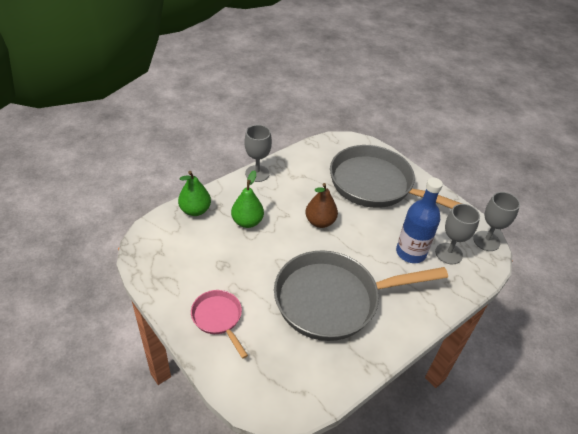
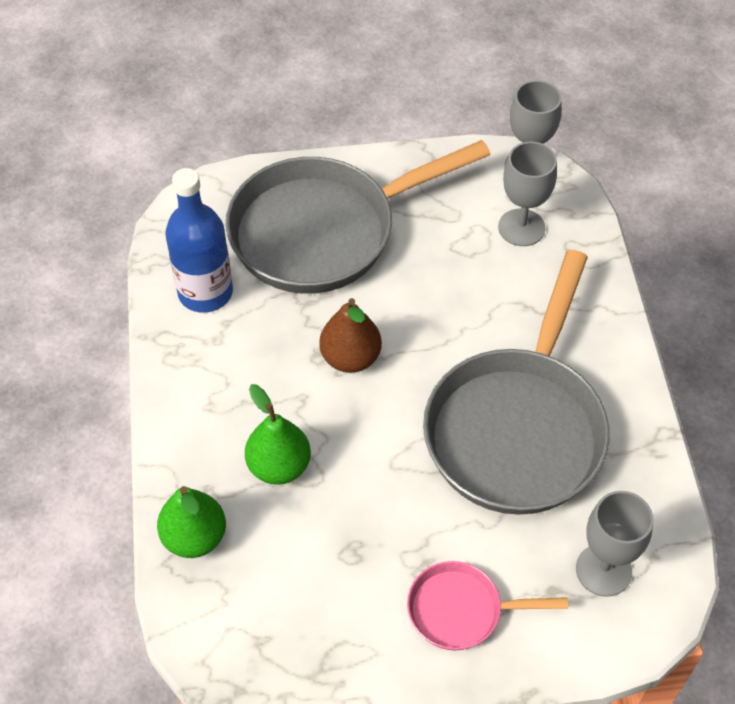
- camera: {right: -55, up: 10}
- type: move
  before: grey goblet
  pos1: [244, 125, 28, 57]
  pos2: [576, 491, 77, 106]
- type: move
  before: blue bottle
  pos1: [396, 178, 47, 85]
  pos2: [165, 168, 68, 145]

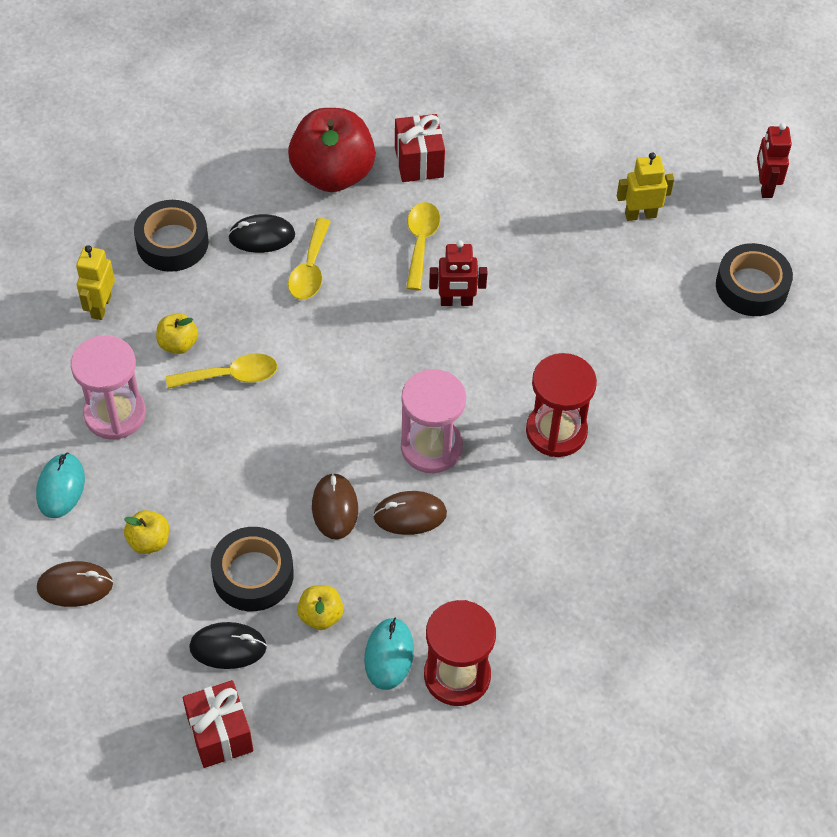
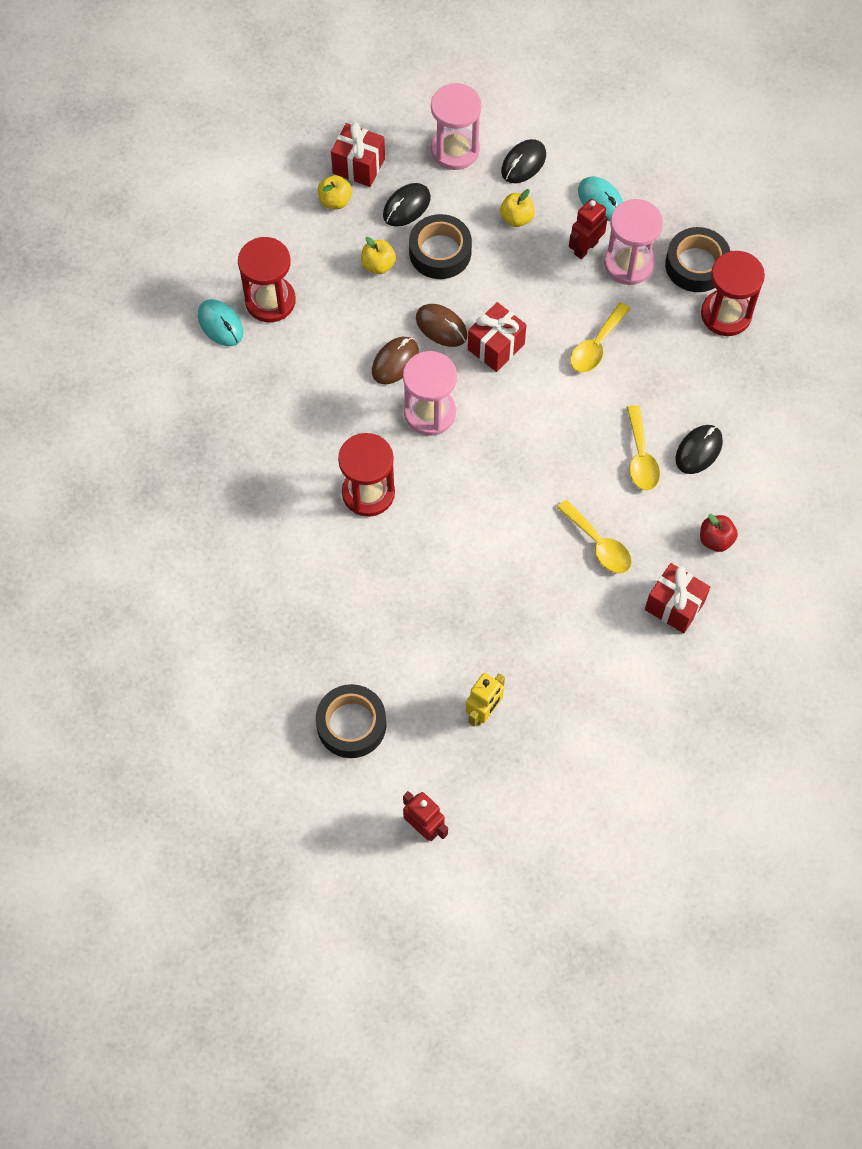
- camera: {right: 135, up: 10}
- type: resize
  before: red apple
  pos1: [288, 108, 87, 84]
  pos2: [700, 514, 38, 38]
  scale: 0.46
- type: move
  before: black tape
  pos1: [134, 200, 75, 72]
  pos2: [665, 227, 65, 65]
- type: rotate
  before: yellow spoon
  pos1: [288, 218, 43, 82]
  pos2: [627, 405, 33, 85]
  turn: -150
- type: move
  before: red robot
  pos1: [429, 240, 58, 66]
  pos2: [569, 199, 39, 60]
- type: replace
  before: yellow robot
  after: red hourglass
  pos1: [76, 245, 39, 75]
  pos2: [701, 251, 64, 85]
- type: move
  before: yellow apple
  pos1: [156, 313, 42, 41]
  pos2: [318, 175, 34, 34]
- type: recolor
  before: brown mouse
  after: black mouse
  pos1: [37, 561, 76, 46]
  pos2: [501, 139, 45, 44]
- type: move
  before: turquoise mouse
  pos1: [364, 618, 50, 72]
  pos2: [198, 299, 45, 47]
- type: insert
  after: pink hourglass
  pos2: [431, 83, 50, 87]
- type: insert
  after: red gift
  pos2: [468, 302, 59, 70]

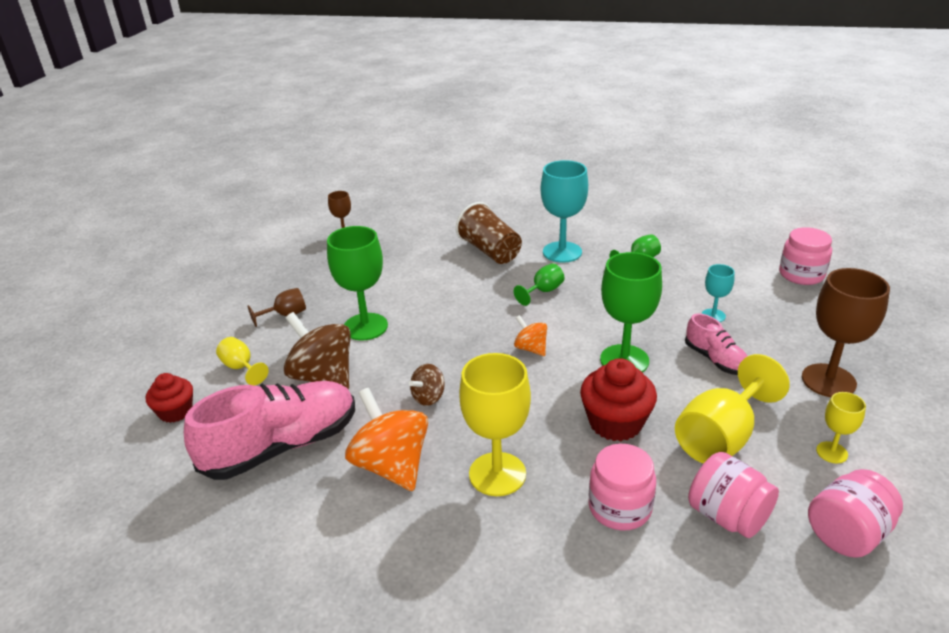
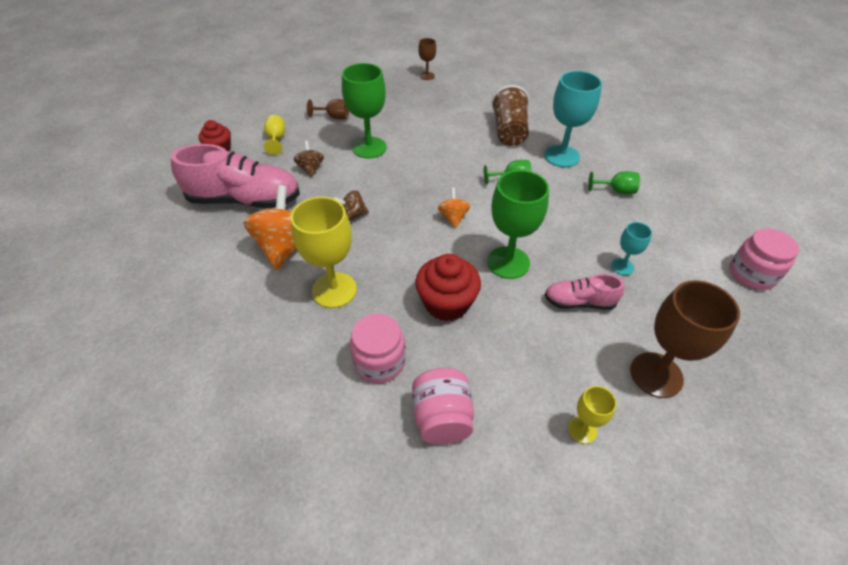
- camera: {right: 35, up: 15}
- type: resize
  before: brown spinning top
  pos1: [283, 312, 68, 78]
  pos2: [294, 141, 30, 36]
  scale: 0.52
- type: rotate
  before: pink shoe
  pos1: [685, 313, 63, 62]
  pos2: [545, 274, 79, 36]
  turn: 90
- type: delete
  before: yellow goblet
  pos1: [675, 354, 115, 110]
- type: delete
  before: pink jar
  pos1: [808, 469, 95, 89]

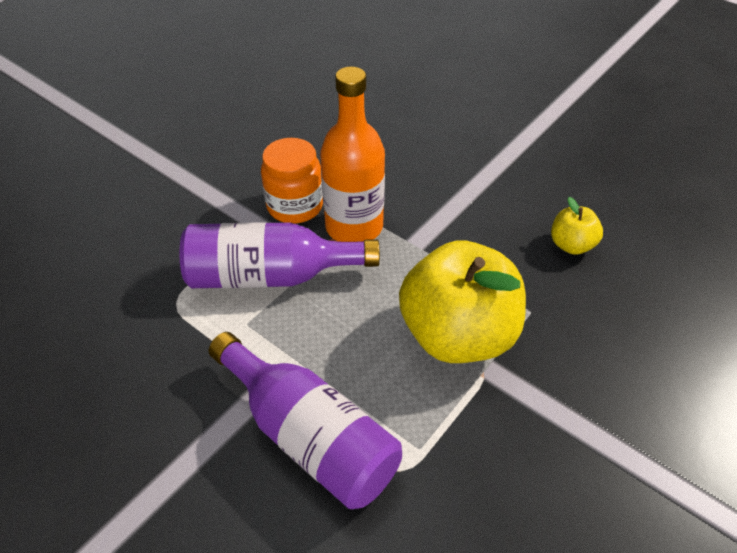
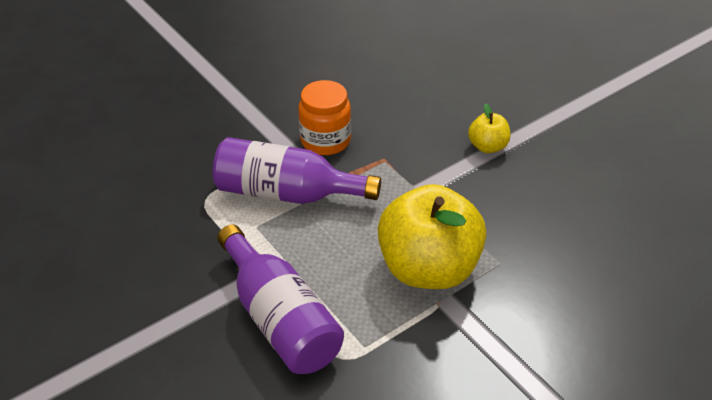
- camera: {right: 15, up: -5}
- type: delete
  before: orange bottle
  pos1: [320, 66, 65, 176]
- type: move
  before: yellow apple
  pos1: [551, 197, 52, 58]
  pos2: [468, 104, 42, 49]

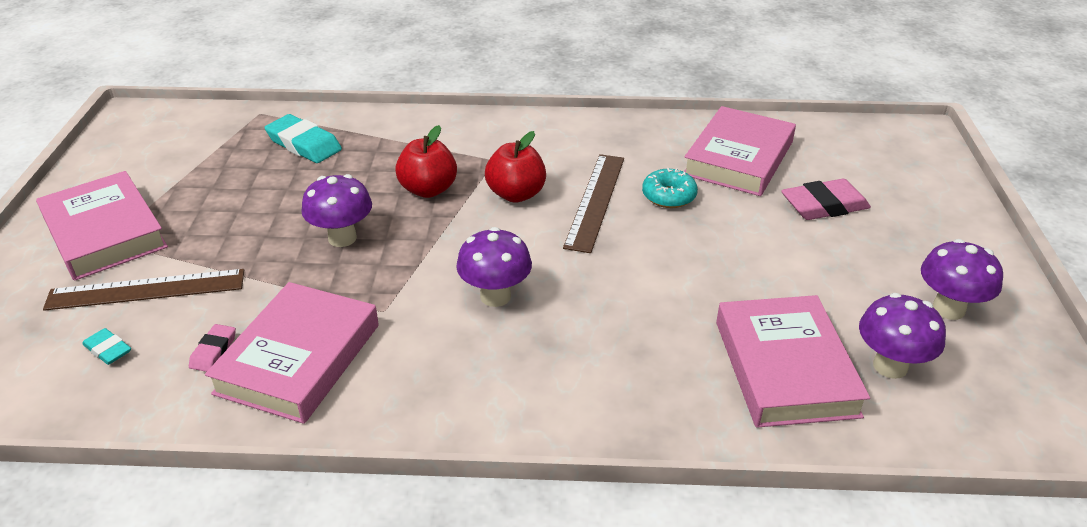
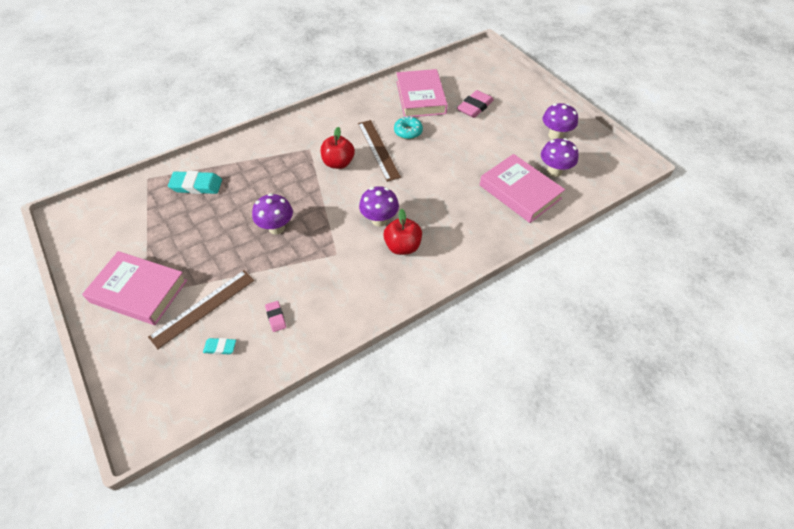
- camera: {right: -35, up: 15}
- type: move
  before: red apple
  pos1: [395, 125, 62, 73]
  pos2: [383, 209, 39, 46]
- type: delete
  before: pink book
  pos1: [205, 282, 174, 142]

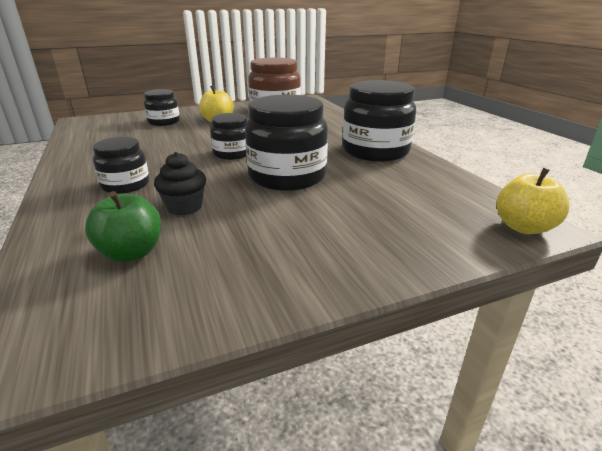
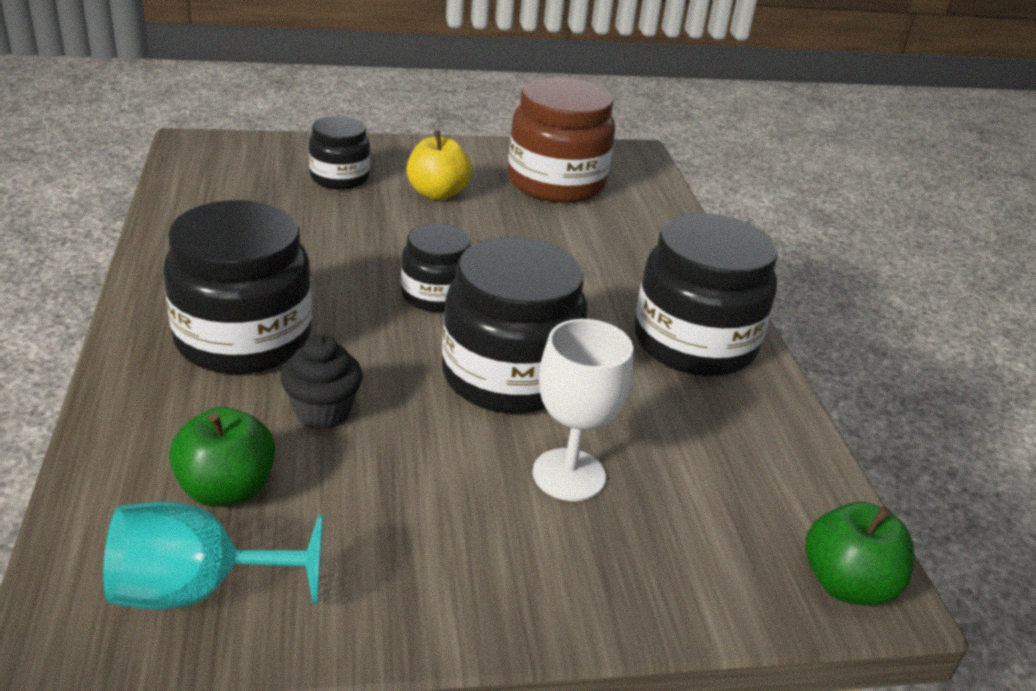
- camera: {right: 10, up: 5}
- type: resize
  before: black jar
  pos1: [93, 137, 57, 57]
  pos2: [163, 200, 149, 174]
  scale: 1.75
- type: recolor
  before: yellow apple
  after: green apple
  pos1: [496, 168, 74, 66]
  pos2: [806, 502, 109, 104]
- type: insert
  after: white goblet
  pos2: [533, 319, 100, 182]
- type: insert
  after: turquoise goblet
  pos2: [103, 502, 220, 108]

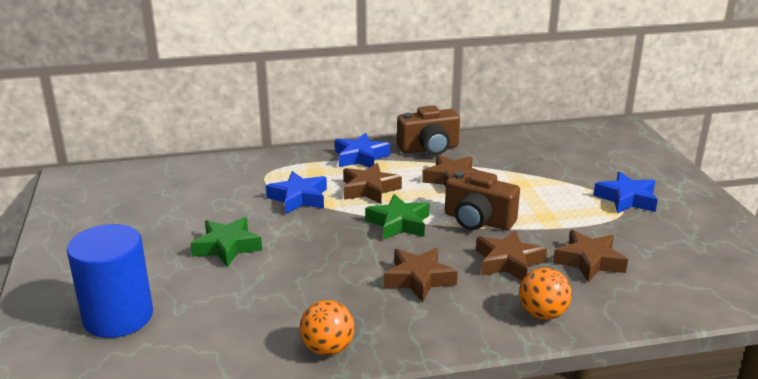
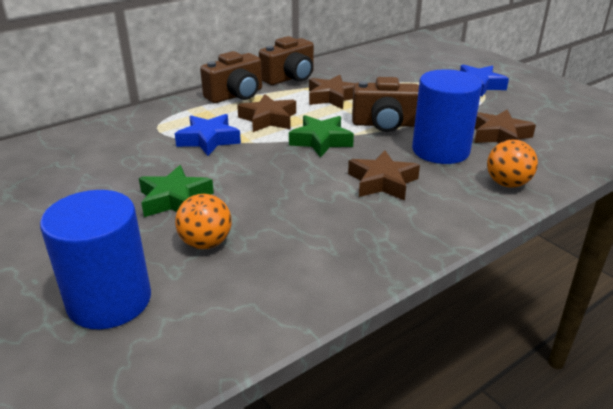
- camera: {right: -25, up: 5}
- type: replace
  before: blue star
  after: brown camera
  pos1: [335, 133, 55, 35]
  pos2: [200, 51, 62, 52]
- type: replace
  before: brown star
  after: blue cylinder
  pos1: [476, 230, 71, 50]
  pos2: [412, 69, 70, 95]
- type: move
  before: orange ball
  pos1: [300, 300, 55, 56]
  pos2: [175, 194, 57, 55]

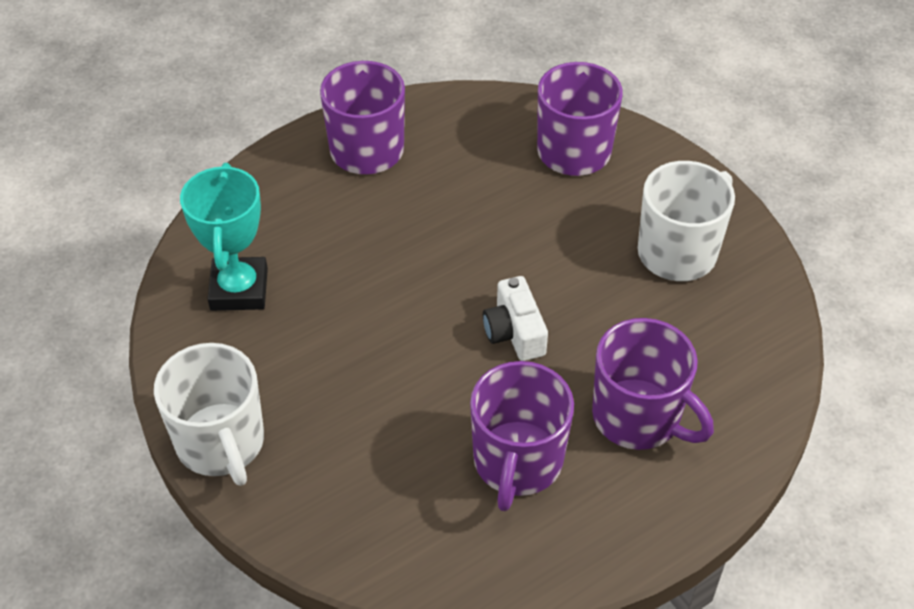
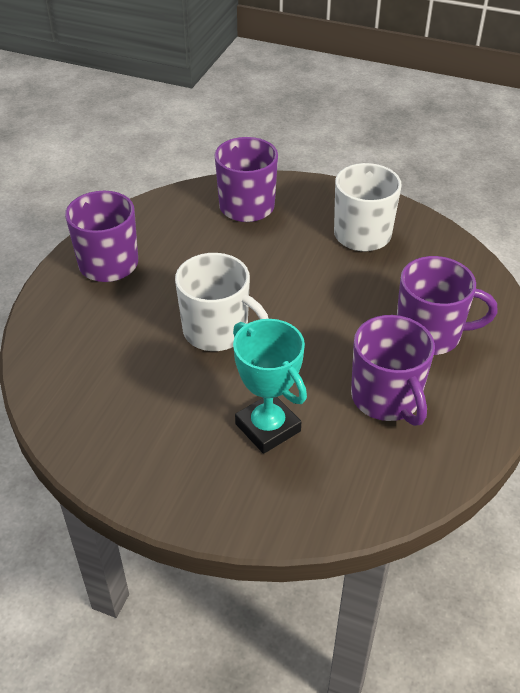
- camera: {right: -35, up: -5}
- type: move
  before: turquoise trophy
  pos1: [180, 163, 88, 148]
  pos2: [233, 319, 74, 135]
- type: delete
  before: white camera
  pos1: [483, 276, 65, 85]
- type: move
  before: white mug
  pos1: [154, 343, 110, 143]
  pos2: [175, 253, 94, 98]

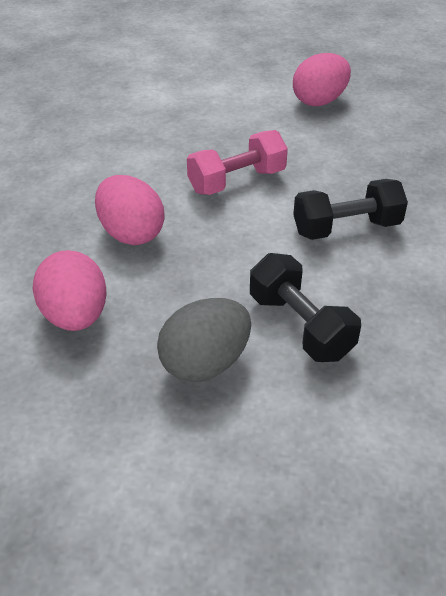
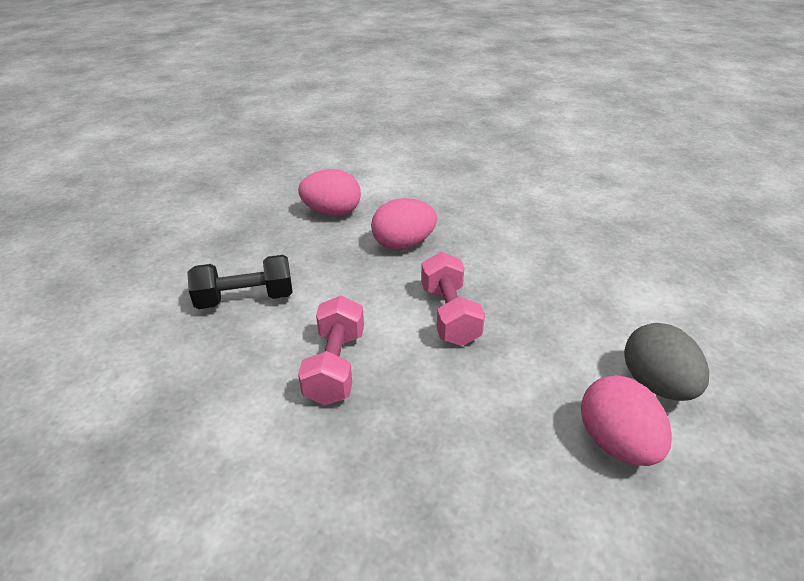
- camera: {right: 110, up: -5}
- type: recolor
  before: black dumbbell
  after: pink dumbbell
  pos1: [293, 179, 115, 61]
  pos2: [298, 296, 66, 109]
- type: move
  before: grey egg
  pos1: [157, 298, 94, 84]
  pos2: [624, 323, 85, 78]

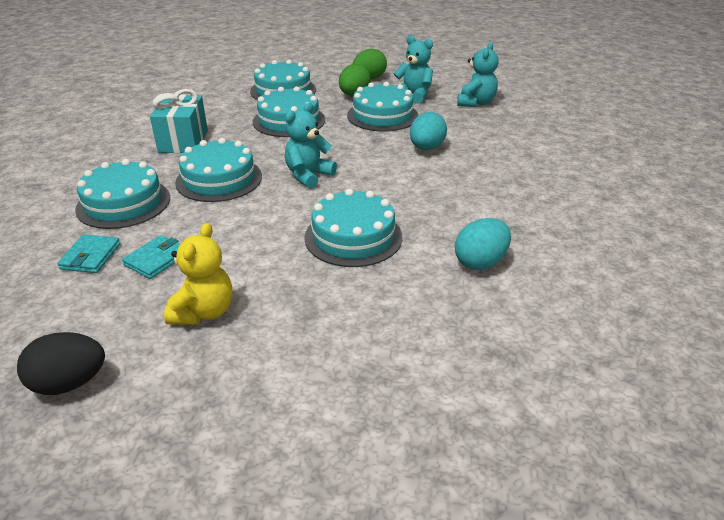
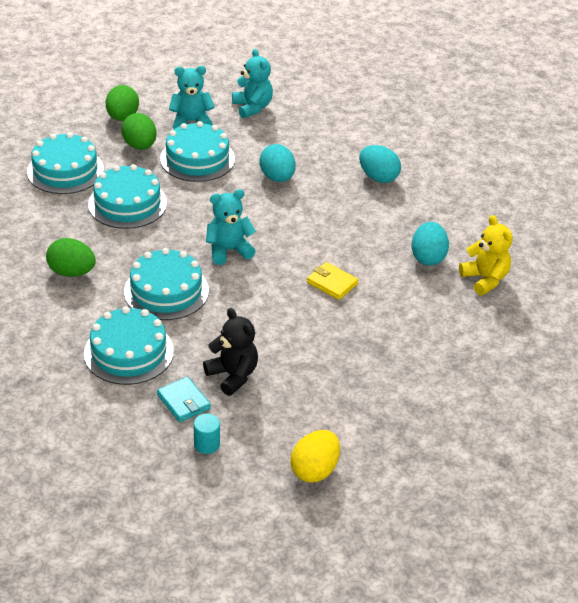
- camera: {right: -45, up: 5}
- type: replace
  before: turquoise gift
  after: green egg
  pos1: [150, 89, 58, 64]
  pos2: [46, 238, 50, 39]
- type: rotate
  before: turquoise teddy bear
  pos1: [285, 102, 52, 87]
  pos2: [206, 189, 50, 76]
  turn: 75
- type: replace
  before: turquoise cake
  after: yellow wallet
  pos1: [304, 189, 98, 78]
  pos2: [307, 262, 51, 38]
- type: move
  before: yellow teddy bear
  pos1: [164, 223, 68, 102]
  pos2: [459, 215, 53, 80]
- type: replace
  before: turquoise wallet
  after: black teddy bear
  pos1: [122, 235, 58, 44]
  pos2: [203, 308, 55, 88]
- type: recolor
  before: black egg
  after: yellow egg
  pos1: [17, 332, 88, 63]
  pos2: [290, 430, 50, 52]
- type: insert
  after: turquoise egg
  pos2: [359, 145, 42, 38]
- type: insert
  after: turquoise cylinder
  pos2: [194, 414, 26, 40]

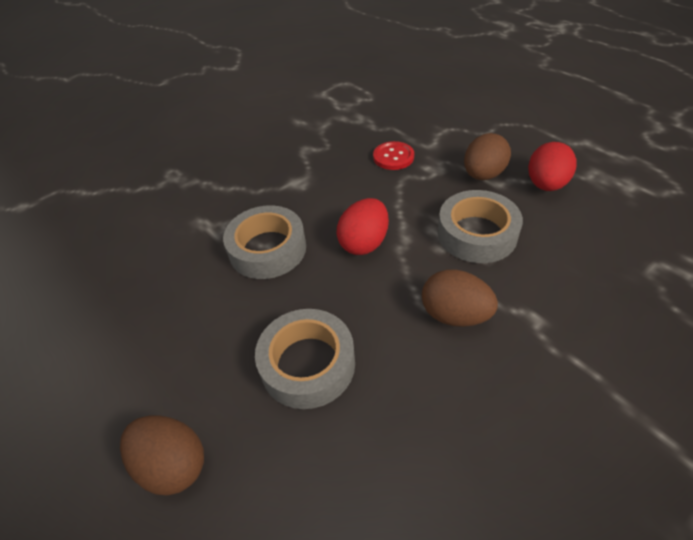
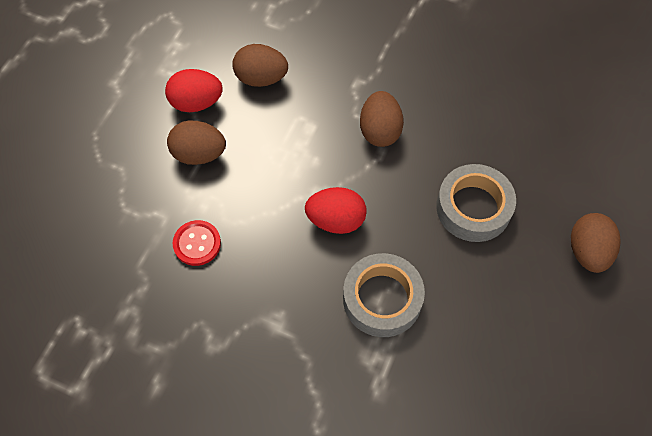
- camera: {right: -120, up: 15}
- type: delete
  before: grey tape
  pos1: [437, 190, 86, 73]
- type: insert
  after: brown egg
  pos2: [232, 44, 56, 43]

